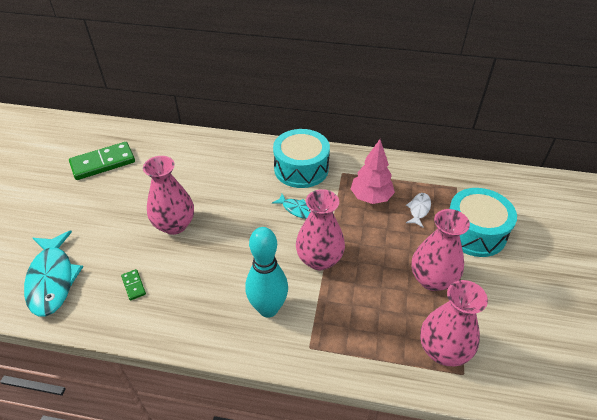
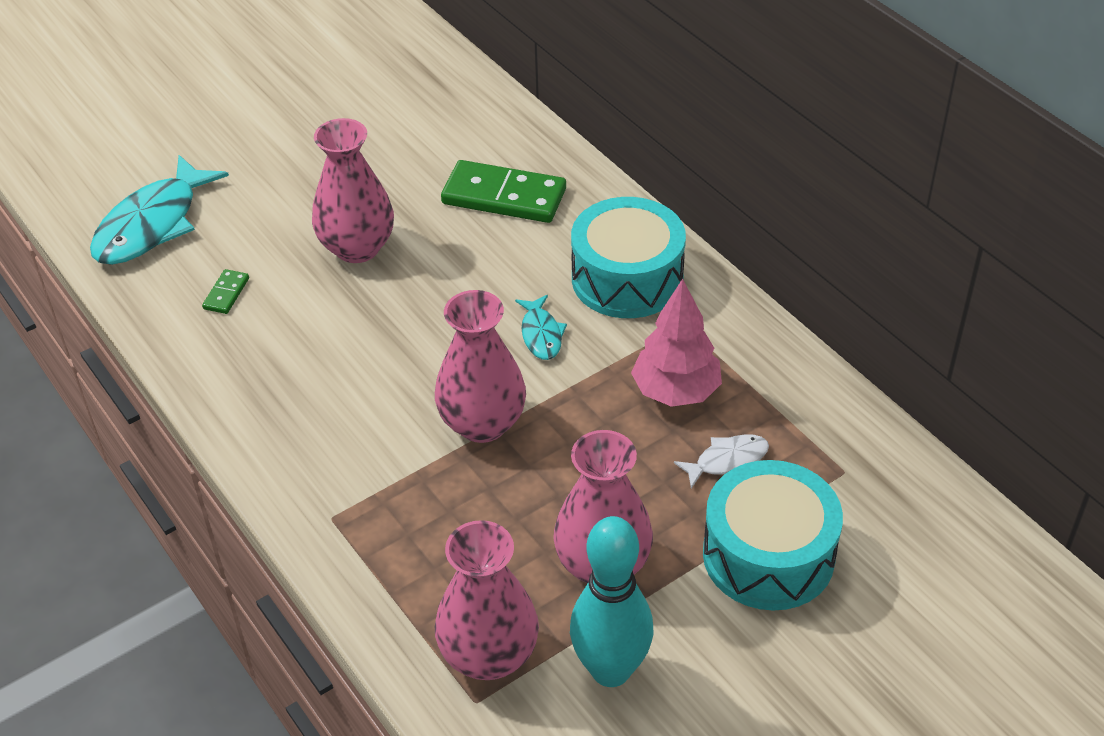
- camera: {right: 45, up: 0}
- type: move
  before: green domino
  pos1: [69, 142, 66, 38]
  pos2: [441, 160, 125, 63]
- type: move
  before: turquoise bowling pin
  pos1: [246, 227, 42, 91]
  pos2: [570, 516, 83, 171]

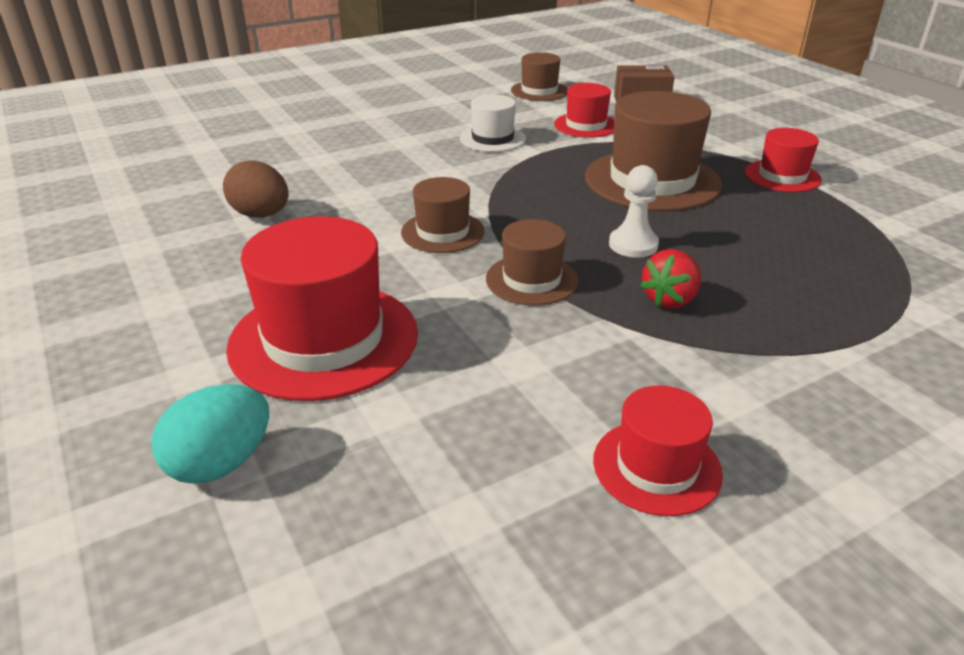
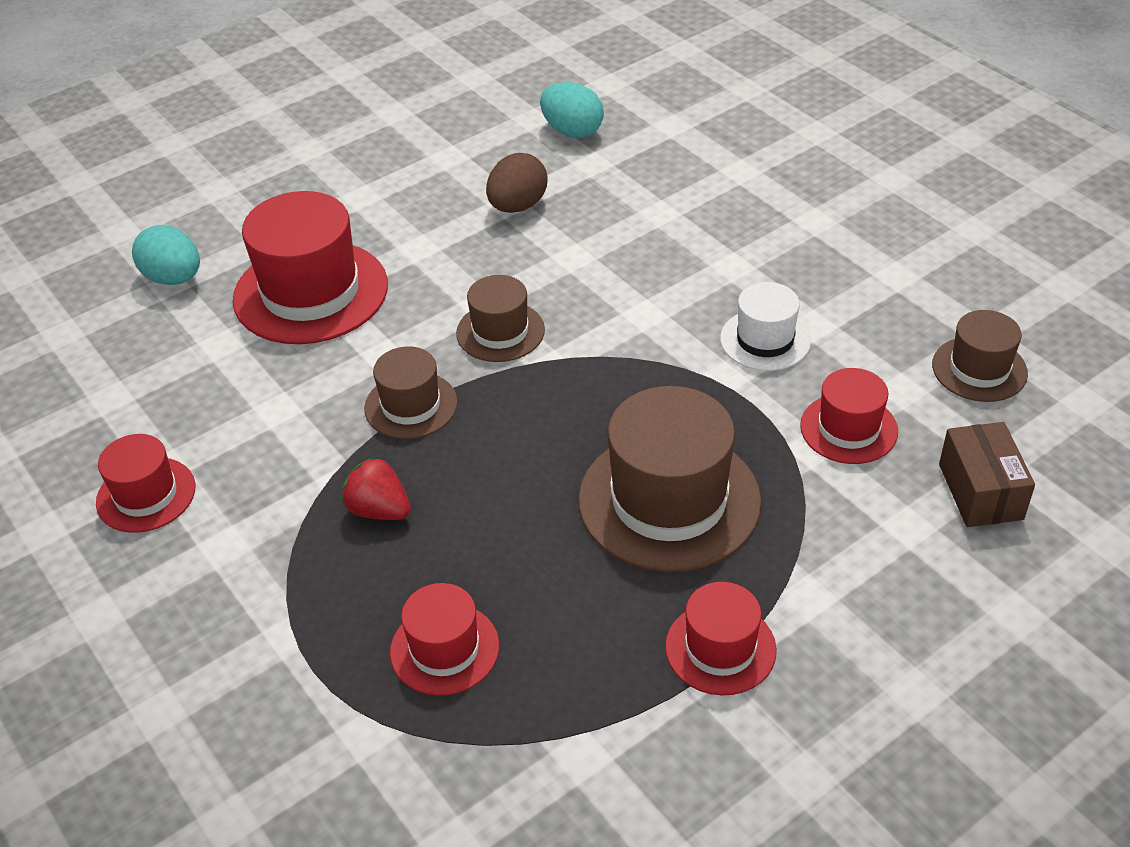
- camera: {right: 85, up: 10}
- type: delete
  before: white pawn
  pos1: [609, 165, 50, 93]
- type: insert
  after: turquoise egg
  pos2: [540, 82, 64, 56]
- type: insert
  after: red hat
  pos2: [390, 583, 109, 113]

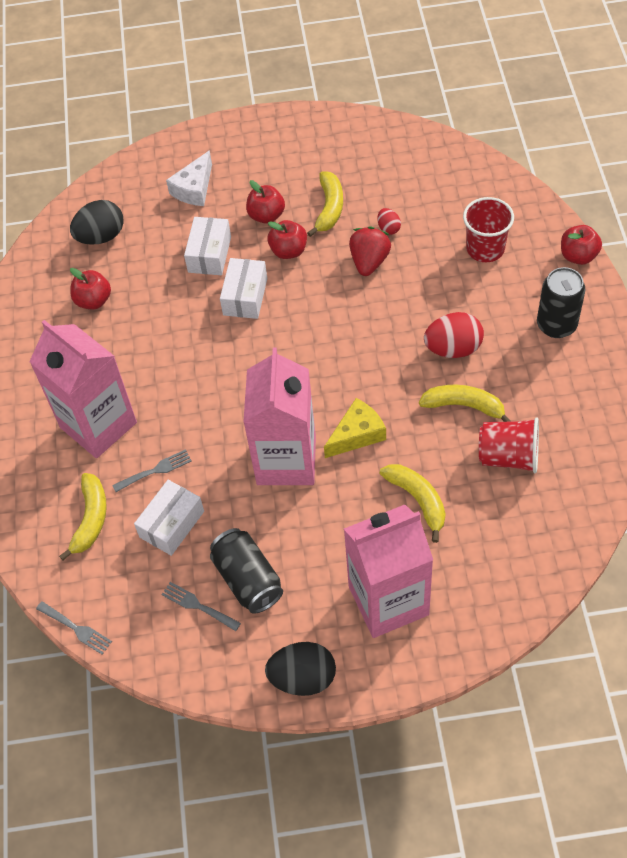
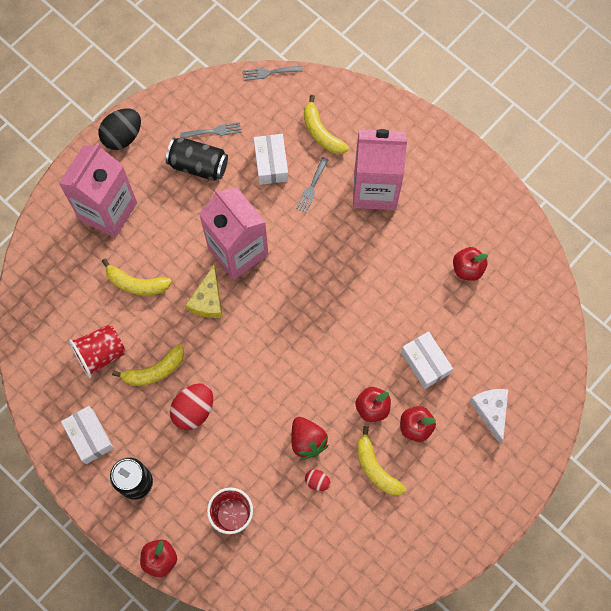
- camera: {right: 135, up: 15}
- type: delete
  before: black egg
  pos1: [70, 200, 54, 45]
- type: move
  before: white box
  pos1: [220, 258, 47, 61]
  pos2: [61, 406, 53, 58]

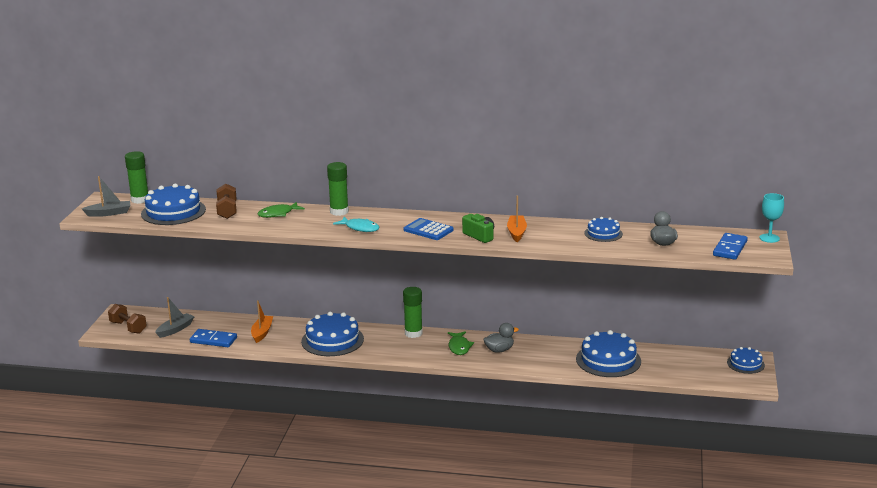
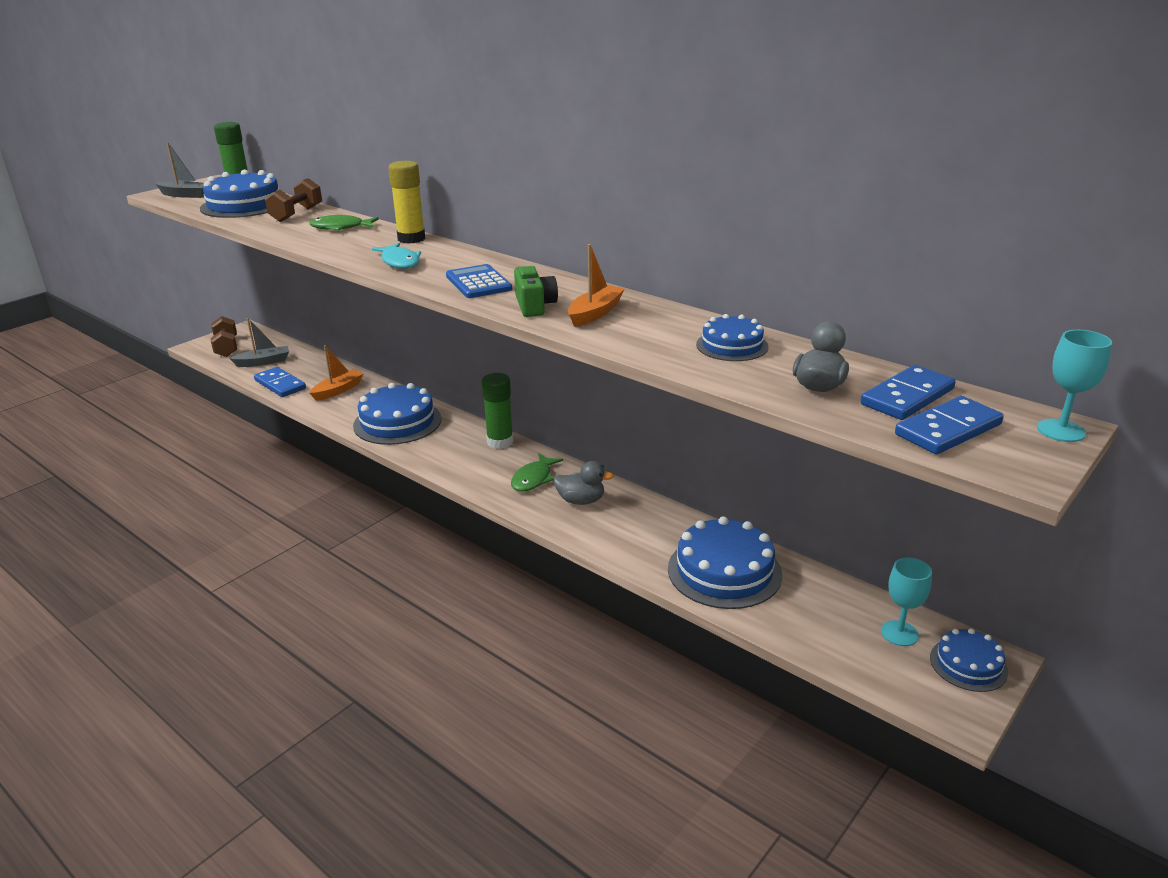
- camera: {right: 30, up: 5}
- type: recolor
  before: green glue stick
  after: yellow glue stick
  pos1: [327, 162, 22, 54]
  pos2: [388, 161, 37, 83]
- type: insert
  after: blue domino
  pos2: [861, 365, 95, 55]
- type: insert
  after: turquoise goblet
  pos2: [881, 557, 51, 89]

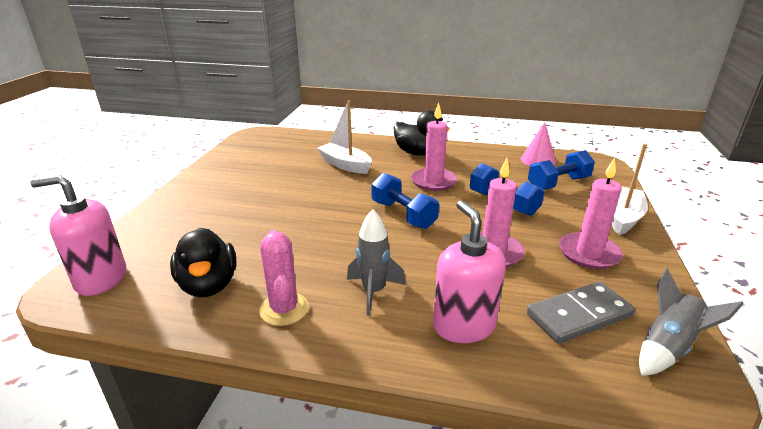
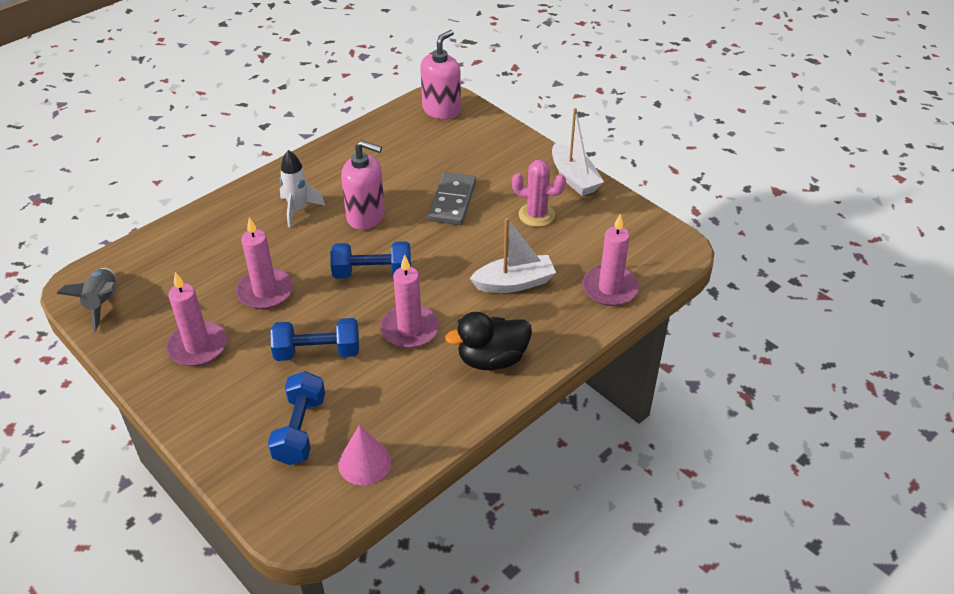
- camera: {right: 125, up: 15}
- type: move
  before: white boat
  pos1: [611, 144, 37, 91]
  pos2: [552, 108, 52, 88]
- type: move
  before: pink soap dispenser
  pos1: [433, 200, 73, 143]
  pos2: [341, 140, 44, 90]
- type: recolor
  before: grey rocket
  after: white rocket
  pos1: [347, 210, 59, 106]
  pos2: [279, 150, 46, 77]
- type: delete
  before: black duck
  pos1: [170, 228, 66, 69]
- type: move
  before: pink cactus
  pos1: [259, 230, 50, 96]
  pos2: [512, 160, 54, 67]
- type: move
  before: grey domino
  pos1: [527, 282, 108, 62]
  pos2: [428, 172, 48, 53]
- type: insert
  after: pink candle
  pos2: [582, 214, 57, 92]

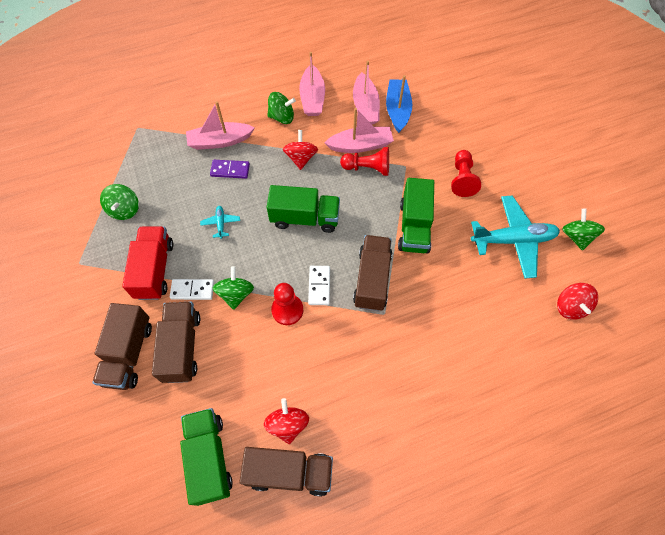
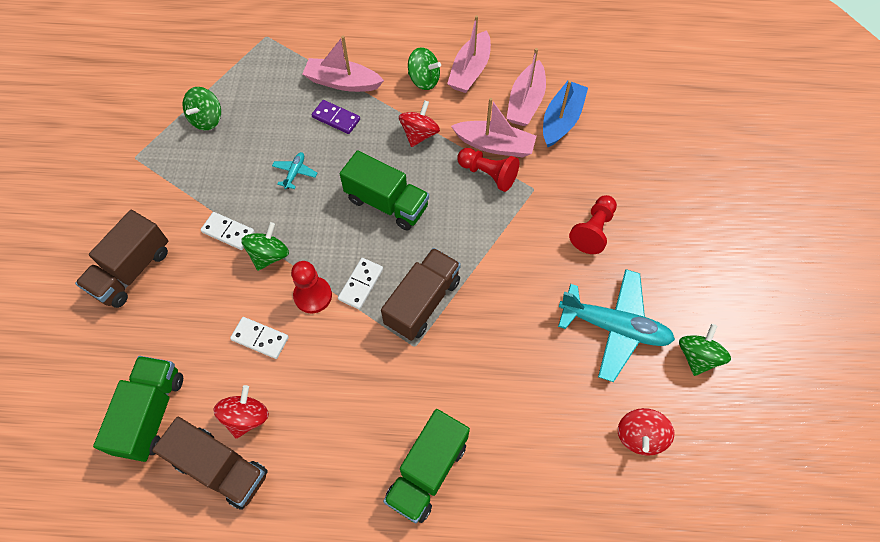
- camera: {right: 25, up: 0}
- type: move
  before: green truck
  pos1: [398, 178, 36, 75]
  pos2: [383, 409, 87, 114]
- type: delete
  before: red truck
  pos1: [122, 226, 51, 74]
- type: delete
  before: brown truck
  pos1: [152, 302, 48, 81]
- type: insert
  after: white domino
  pos2: [230, 317, 59, 42]

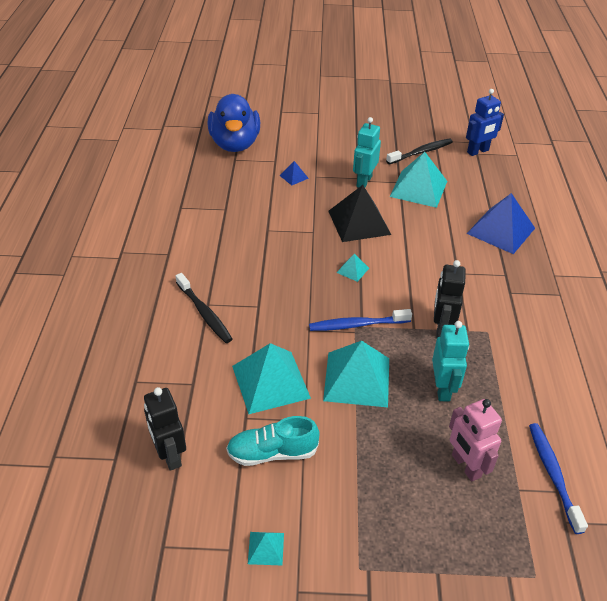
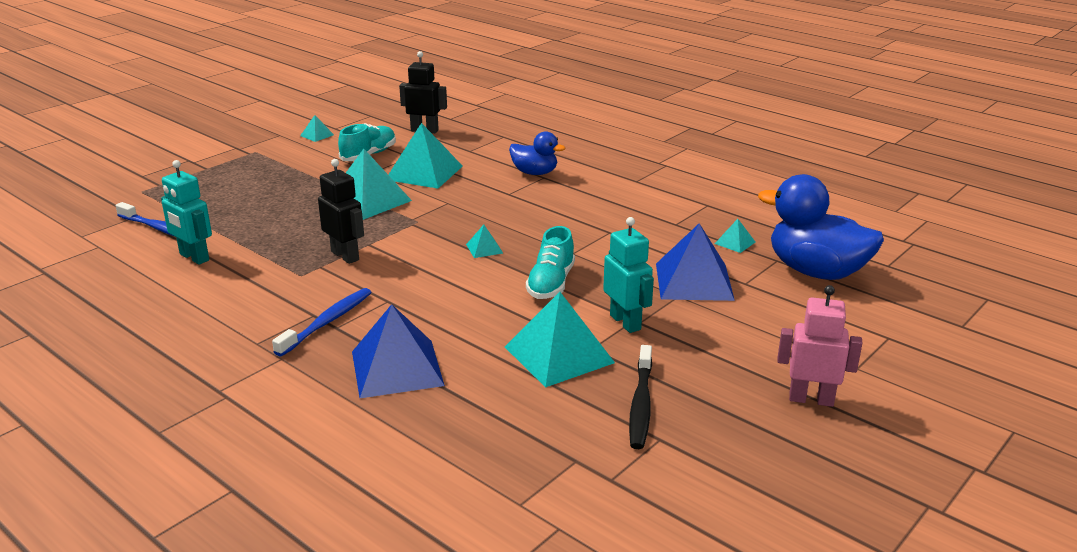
- camera: {right: 130, up: -15}
- type: delete
  before: blue robot
  pos1: [466, 89, 38, 67]
- type: resize
  before: blue pyramid
  pos1: [279, 161, 30, 24]
  pos2: [656, 223, 79, 78]
  scale: 2.23
- type: replace
  before: black pyramid
  after: turquoise shoe
  pos1: [328, 185, 63, 57]
  pos2: [526, 226, 49, 73]
- type: replace
  before: black toothbrush
  after: blue duck
  pos1: [176, 273, 57, 70]
  pos2: [509, 131, 56, 44]
- type: move
  before: blue toothbrush
  pos1: [309, 309, 103, 22]
  pos2: [272, 288, 100, 69]
- type: move
  before: turquoise robot
  pos1: [432, 321, 37, 80]
  pos2: [161, 160, 51, 105]
- type: move
  before: pink robot
  pos1: [449, 399, 53, 83]
  pos2: [777, 285, 85, 122]
- type: insert
  after: turquoise pyramid
  pos2: [715, 219, 40, 34]

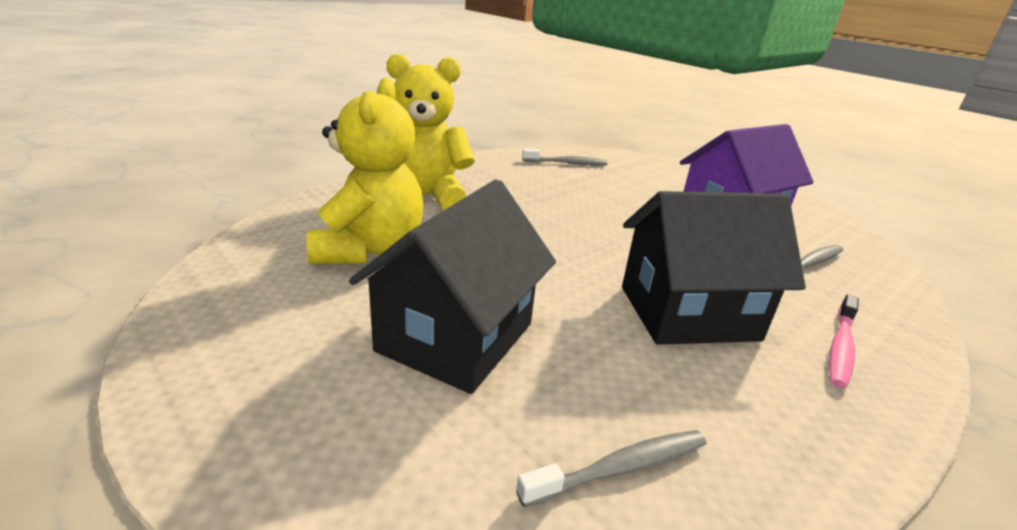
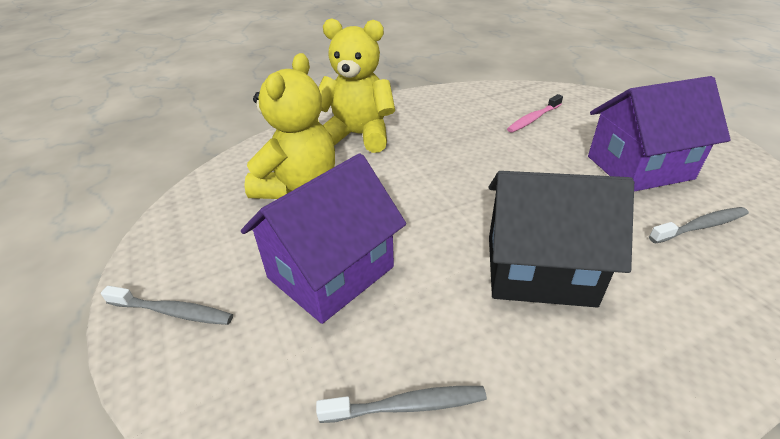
- camera: {right: 20, up: 10}
- type: move
  before: grey toothbrush
  pos1: [522, 149, 86, 16]
  pos2: [101, 286, 132, 39]
- type: recolor
  before: black house
  after: purple house
  pos1: [349, 179, 207, 215]
  pos2: [241, 153, 165, 171]
- type: move
  before: pink toothbrush
  pos1: [829, 294, 30, 94]
  pos2: [507, 94, 56, 39]

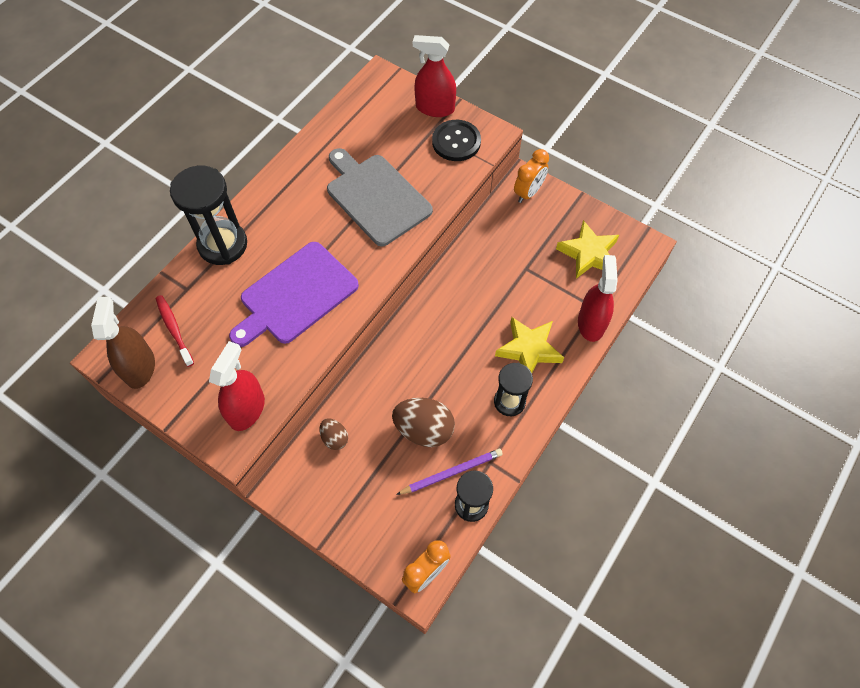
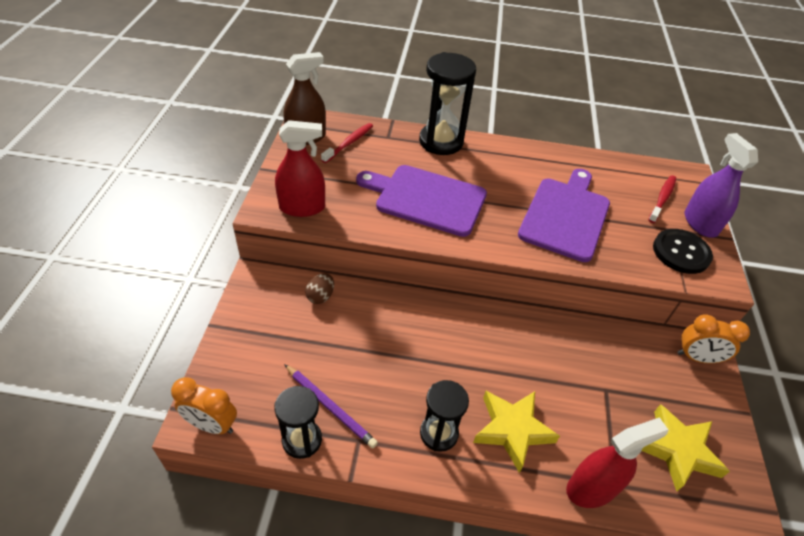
- camera: {right: 60, up: -15}
- type: recolor
  before: red spray bottle
  after: purple spray bottle
  pos1: [413, 35, 43, 82]
  pos2: [685, 133, 73, 104]
- type: recolor
  before: grey cutting board
  after: purple cutting board
  pos1: [327, 148, 106, 99]
  pos2: [518, 169, 92, 93]
- type: delete
  before: brown egg
  pos1: [392, 398, 63, 49]
- type: insert
  after: red toothbrush
  pos2: [648, 175, 28, 48]

